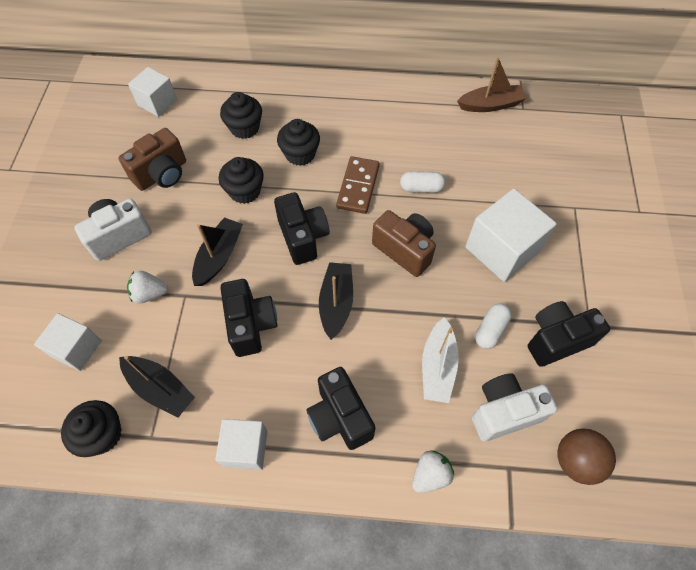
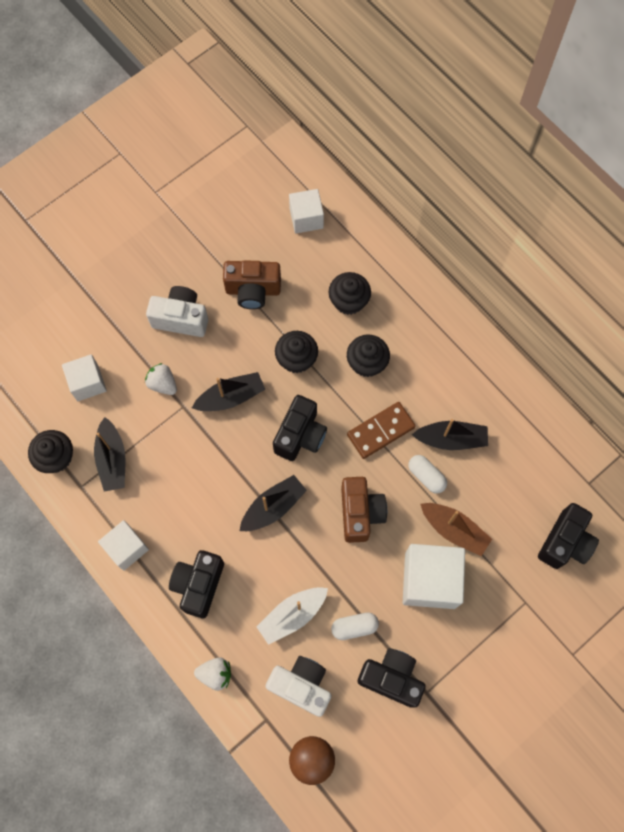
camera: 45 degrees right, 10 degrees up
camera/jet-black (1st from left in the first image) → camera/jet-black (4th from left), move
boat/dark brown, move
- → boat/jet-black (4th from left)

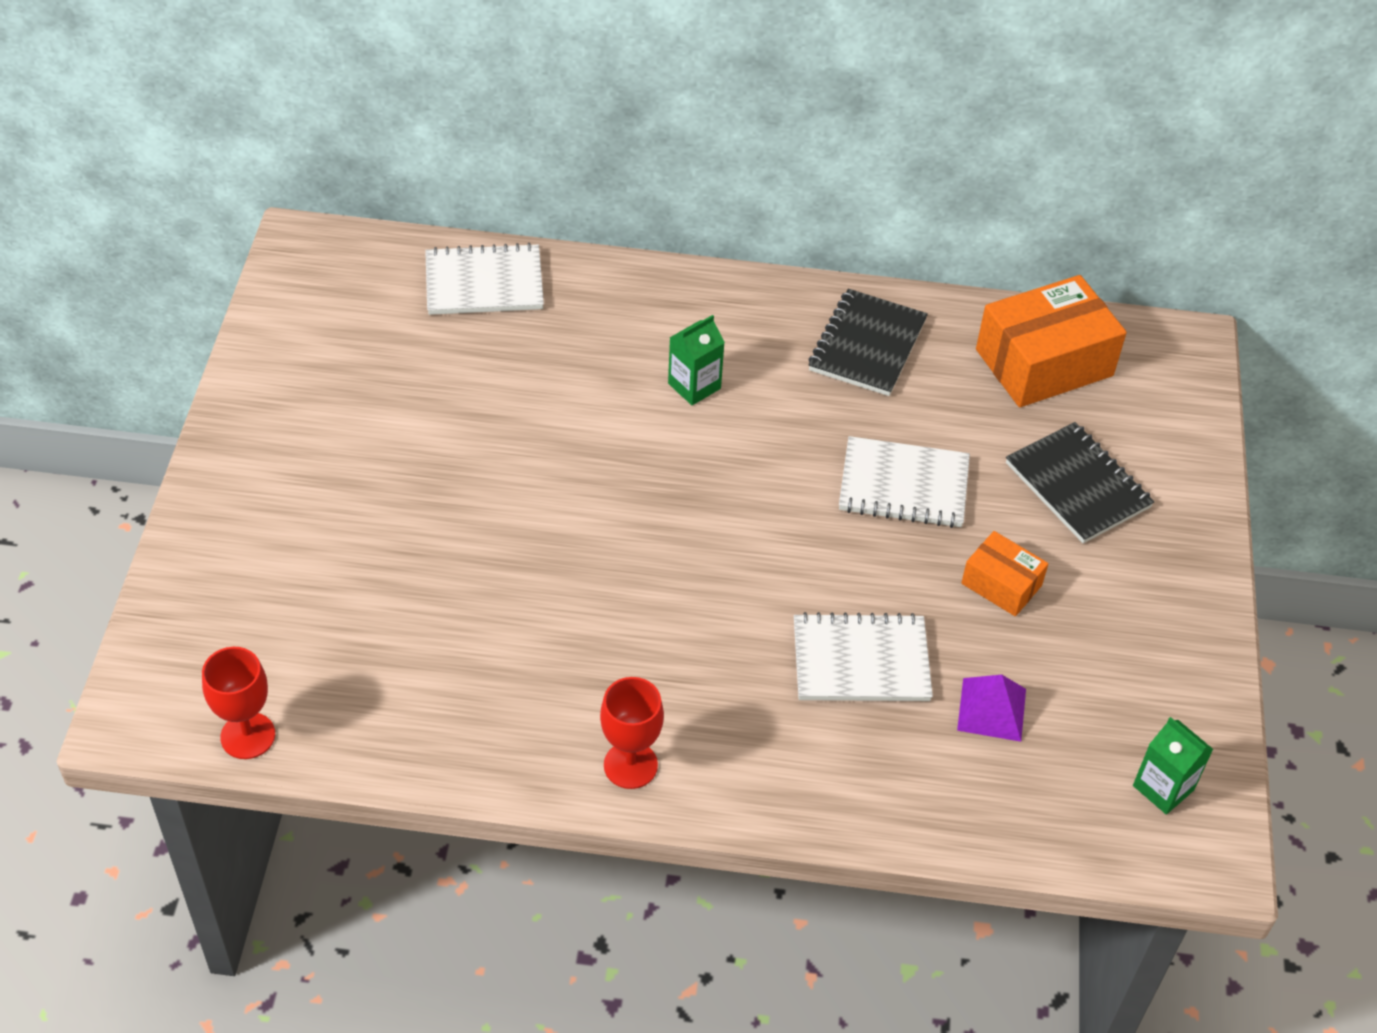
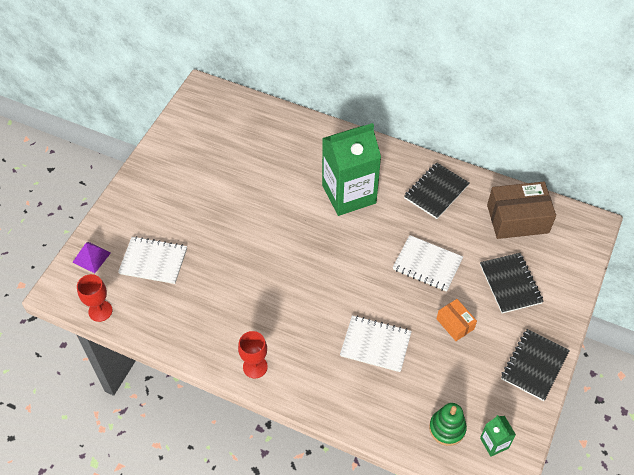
camera: 20 degrees right, 5 degrees up
exercise book/snow-white (1st from left), move
carton/emerald (1st from left), x2.35
solid pyramid/royal purple, move
box/orange-coloured (2nd from left) → box/dark brown
- → stacking toy/emerald
- → exercise book/jet-black (3rd from left)

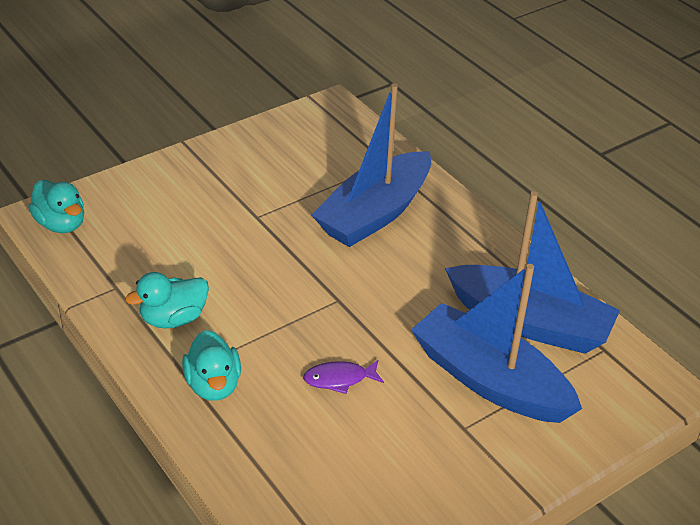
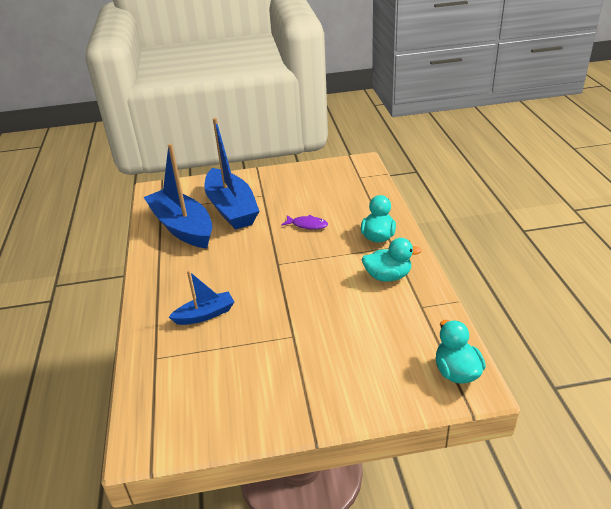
camera: 150 degrees left, 5 degrees down
boat/blue (1st from left in the first image) → boat/blue (2nd from left), x0.51

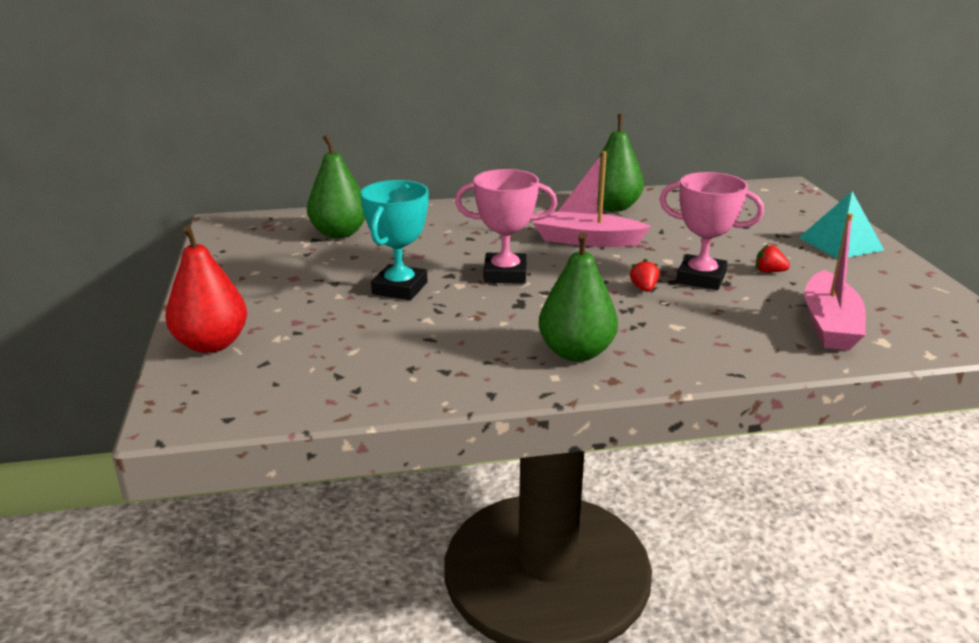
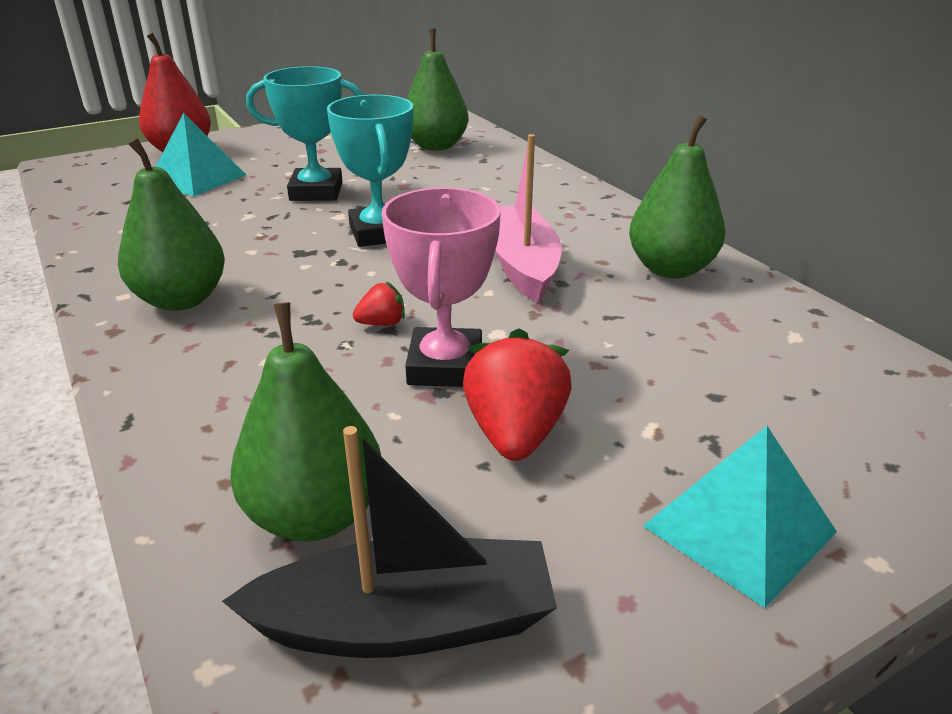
camera: 70 degrees right, 5 degrees up
award cup/rose-pink (1st from left) → award cup/turquoise (2nd from left)
toy strawberry/red (2nd from left), x1.98
boat/rose-pink (2nd from left) → toy pear/emerald (2nd from left)
- → solid pyramid/turquoise (1st from left)
- → boat/jet-black

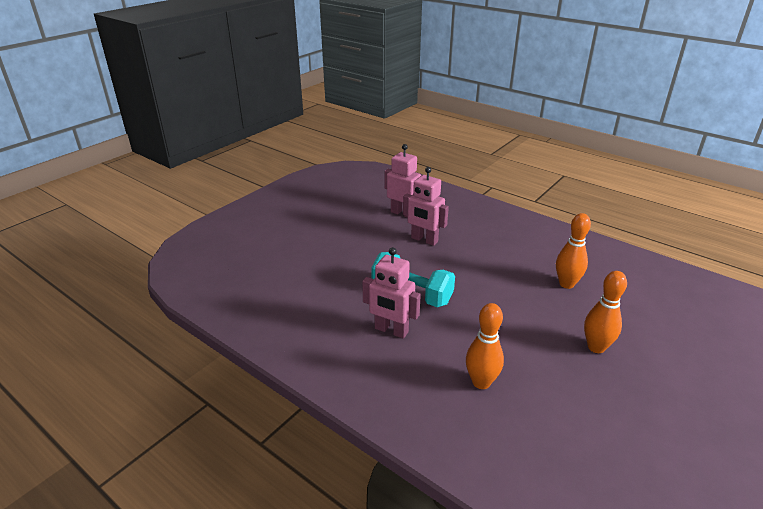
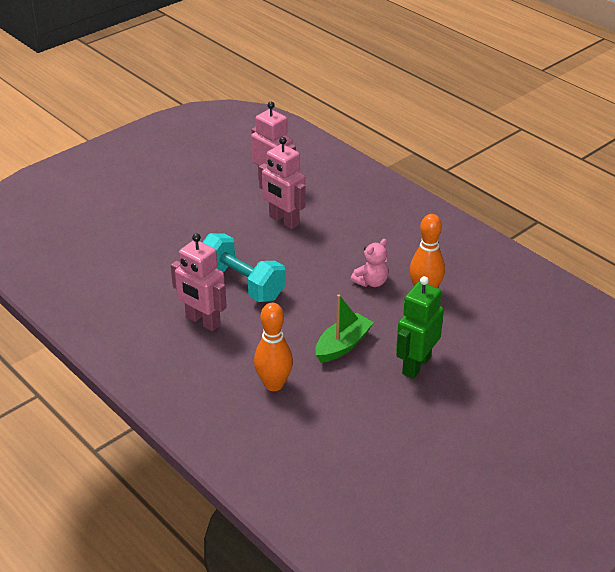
camera: 10 degrees right, 5 degrees up
skittle/orange-coloured (3rd from left) → toy robot/emerald
- → boat/emerald
- → teddy bear/rose-pink

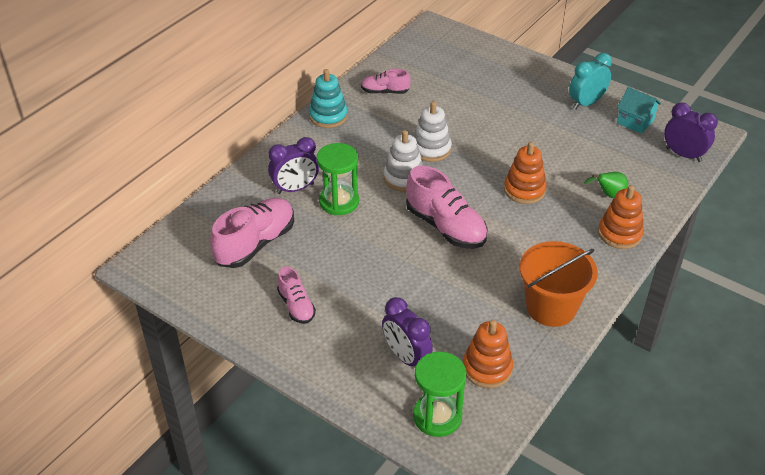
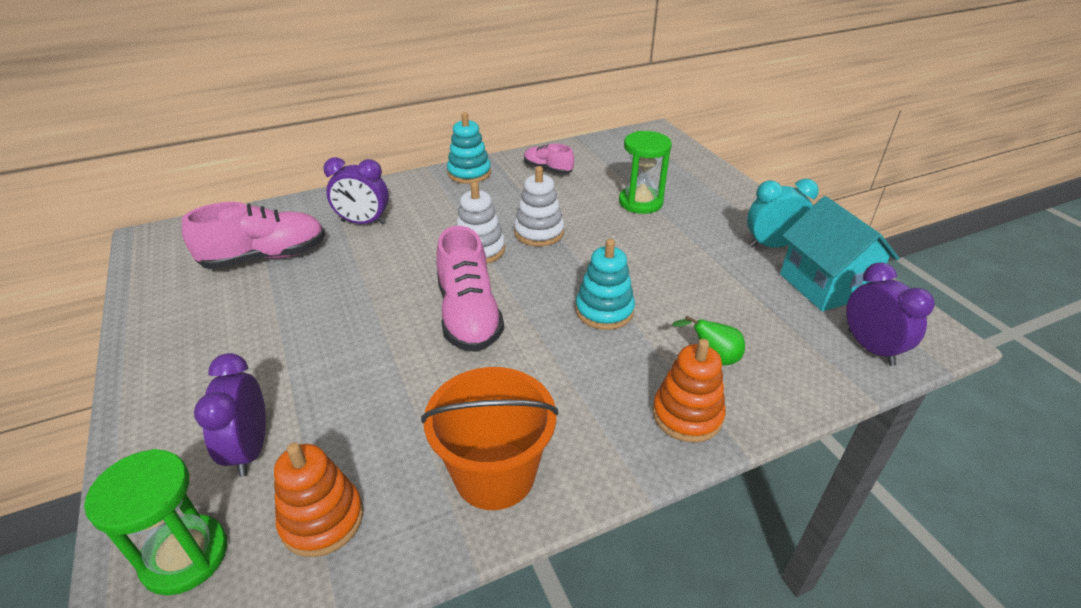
camera: 30 degrees right, 5 degrees down
shoe/rose-pink (2nd from left) → -
sandglass/emerald (1st from left in the first image) → sandglass/emerald (2nd from left), move
stacking toy/orange-coloured (2nd from left) → stacking toy/turquoise (2nd from left)
toy house/turquoise, x1.61

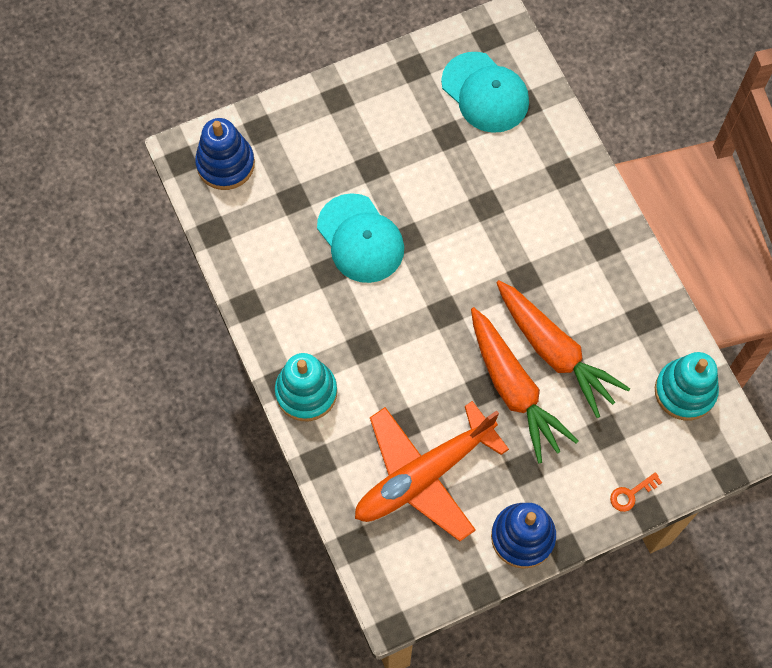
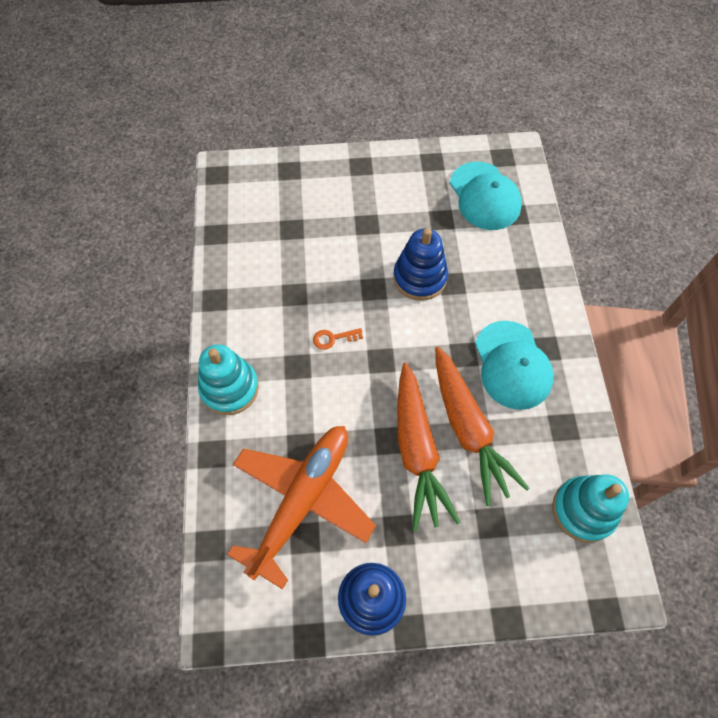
camera: 20 degrees right, 5 degrees down
stacking toy/blue (1st from left in the first image) → stacking toy/blue (2nd from left), move
peaked cap/turquoise (1st from left in the first image) → peaked cap/turquoise (2nd from left), move
toy plane/orange-coloured, 135 degrees clockwise
latchkey/orange-coloured, move

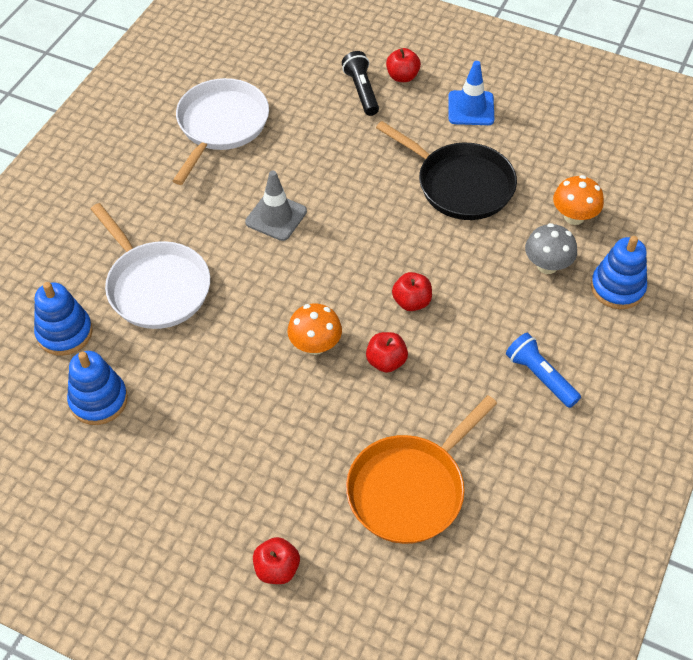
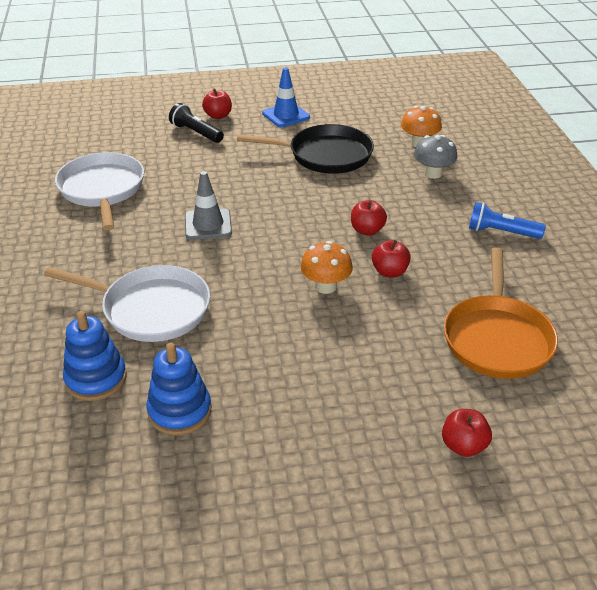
camera: 35 degrees left, 15 degrees down
stacking toy/blue (3rd from left) → -

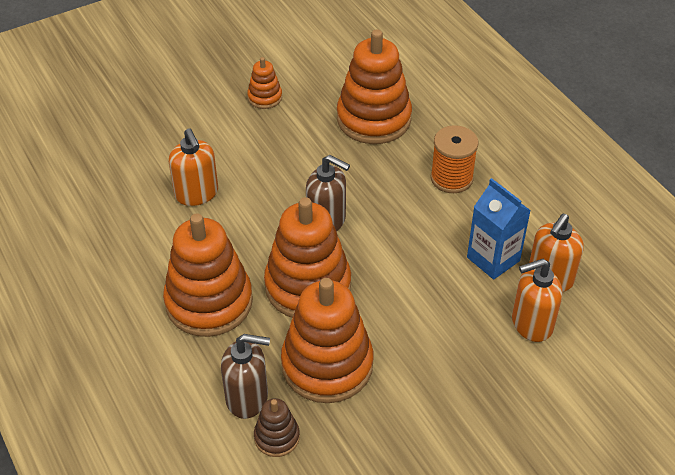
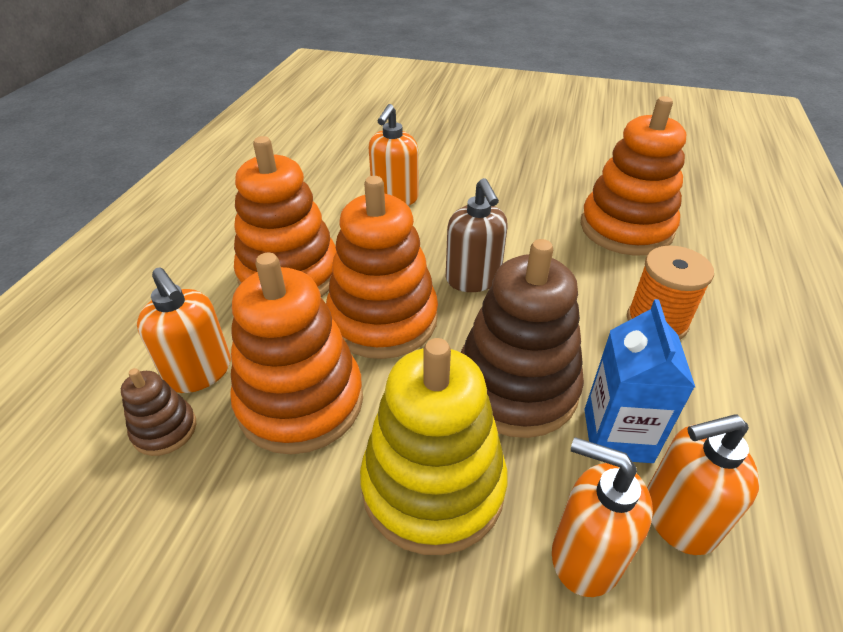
camera: 45 degrees right, 5 degrees down
pump bottle/dark brown (1st from left) → pump bottle/orange-coloured (1st from left)
stacking toy/orange-coloured (2nd from left) → -
- → stacking toy/yellow
- → stacking toy/dark brown (2nd from left)

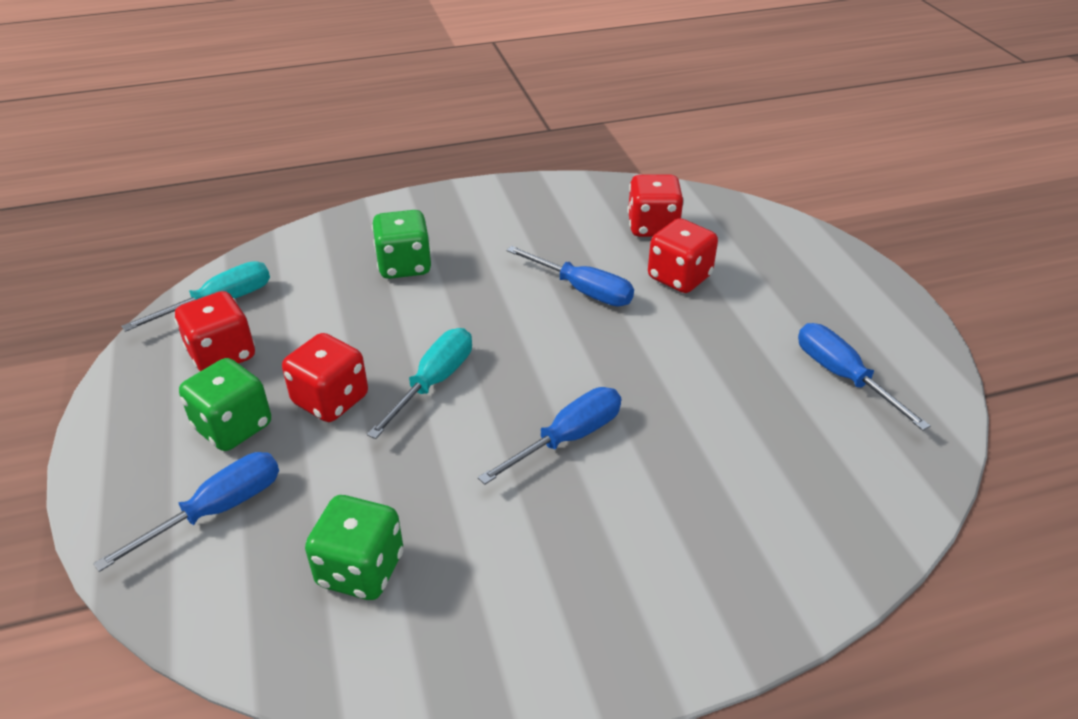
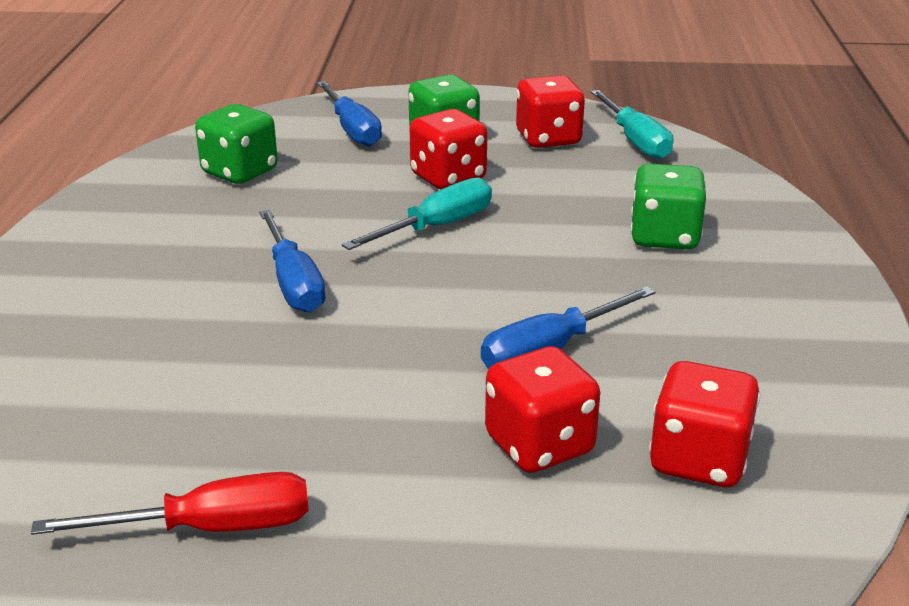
camera: 110 degrees right, 10 degrees down
flat screwdriver/turquoise (2nd from left in the first image) → flat screwdriver/turquoise (1st from left), 90 degrees counterclockwise
flat screwdriver/blue (4th from left) → flat screwdriver/red

